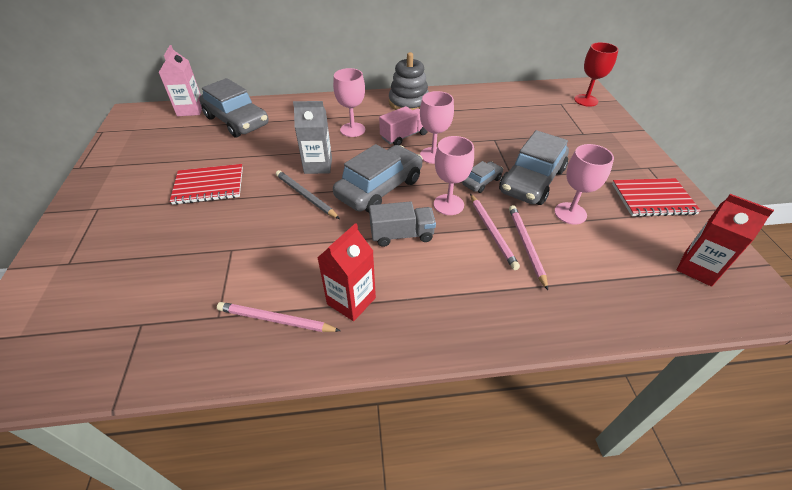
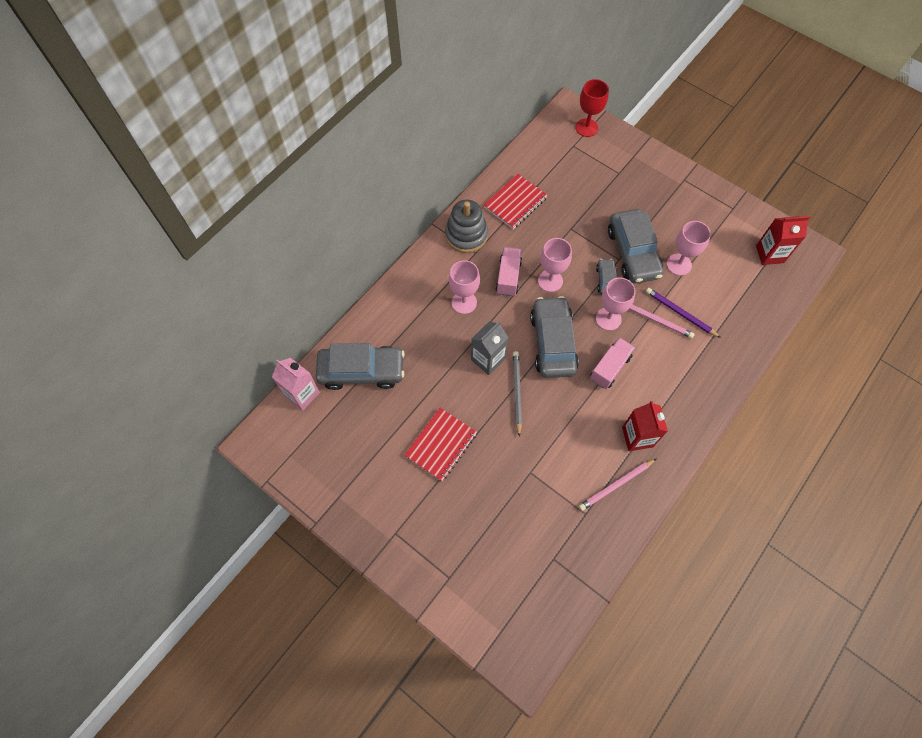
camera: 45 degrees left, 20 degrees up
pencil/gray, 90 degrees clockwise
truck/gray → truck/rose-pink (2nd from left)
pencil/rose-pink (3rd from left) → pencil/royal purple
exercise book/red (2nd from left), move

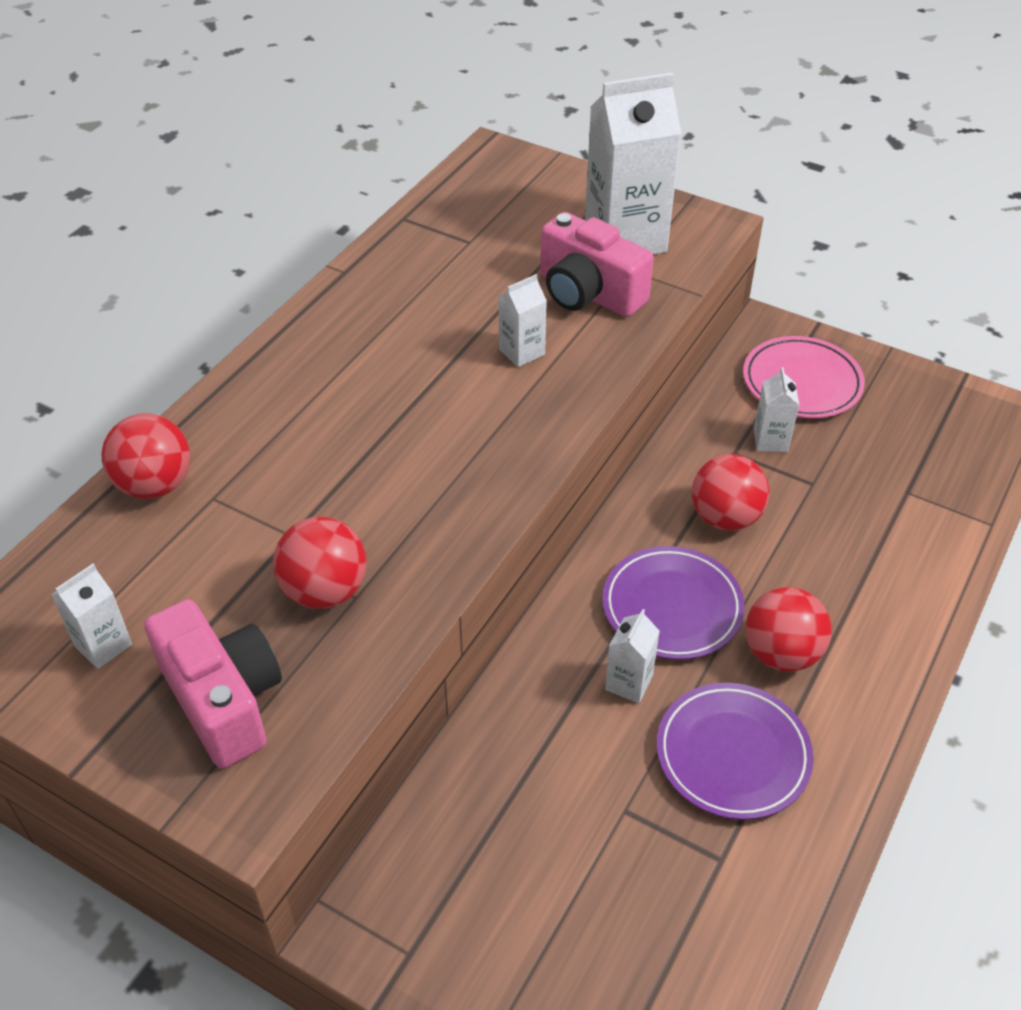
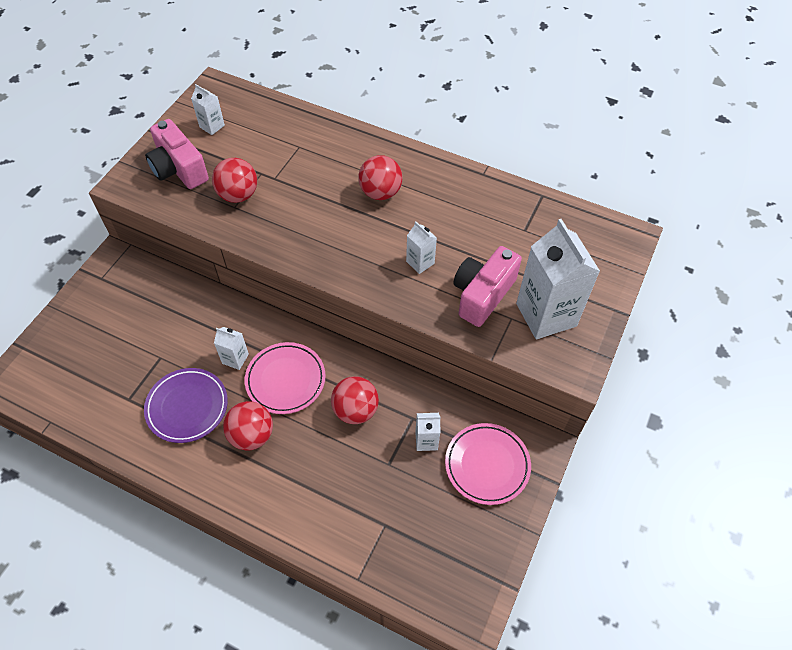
camera: 85 degrees right, 10 degrees up
ball/red (1st from left in the first image) → ball/red (4th from left), move
camera/rose-pink (1st from left), 90 degrees clockwise
flat dish/royal purple (1st from left) → flat dish/rose-pink (1st from left)

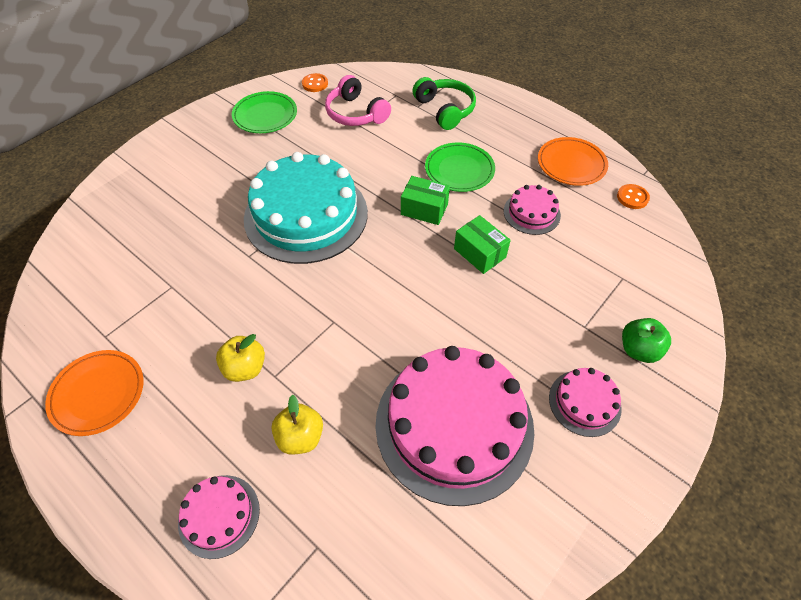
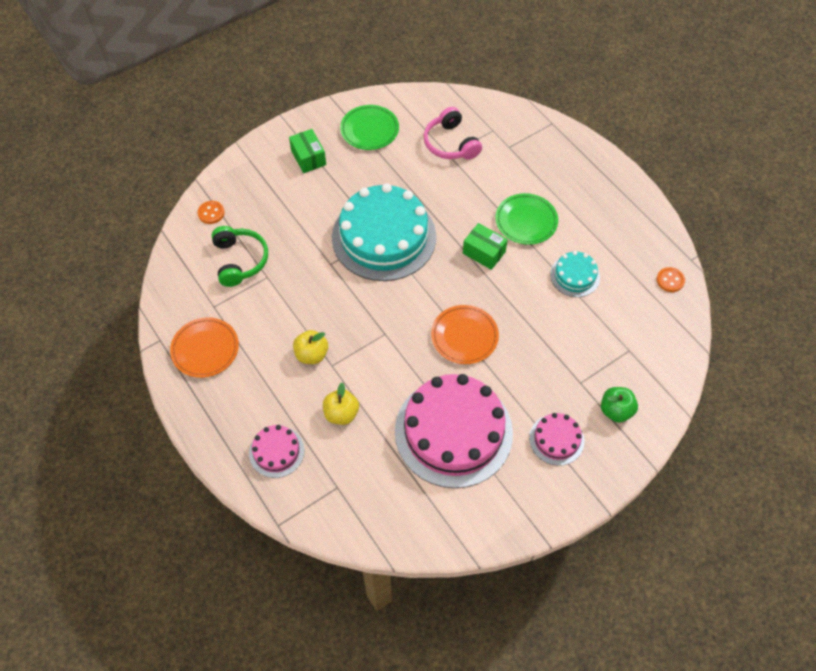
camera: 15 degrees right, 5 degrees up
shirt button/orange-coloured (1st from left), move
headset/emerald, move
box/emerald (2nd from left in the first image) → box/emerald (1st from left), move
cake/rose-pink (3rd from left) → cake/turquoise (2nd from left)
flat dish/orange-coloured (2nd from left), move

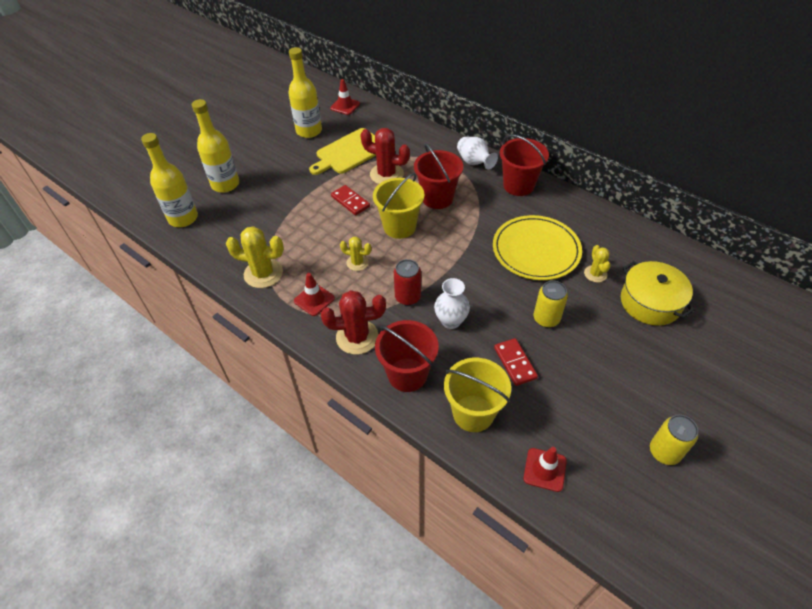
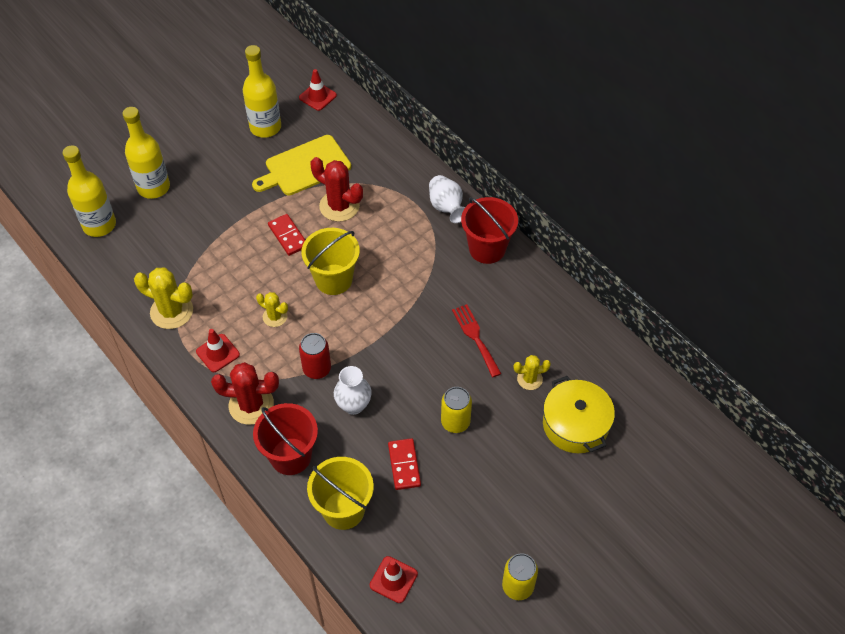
camera: 10 degrees right, 5 degrees up
pail/red (2nd from left) → -
flat dish/yellow → dinner fork/red
saguaro cactus/yellow (3rd from left), 75 degrees clockwise

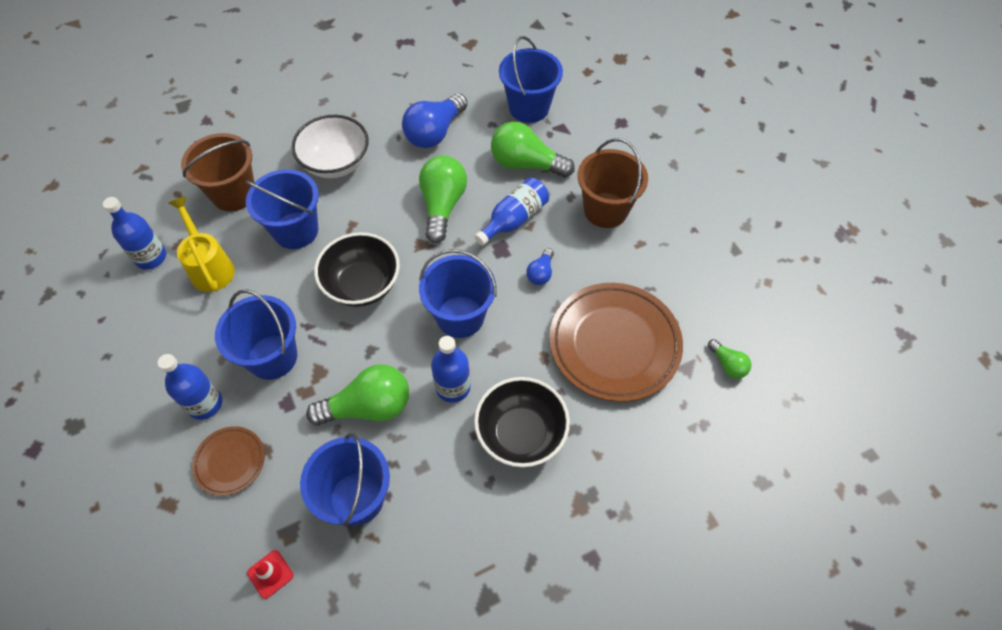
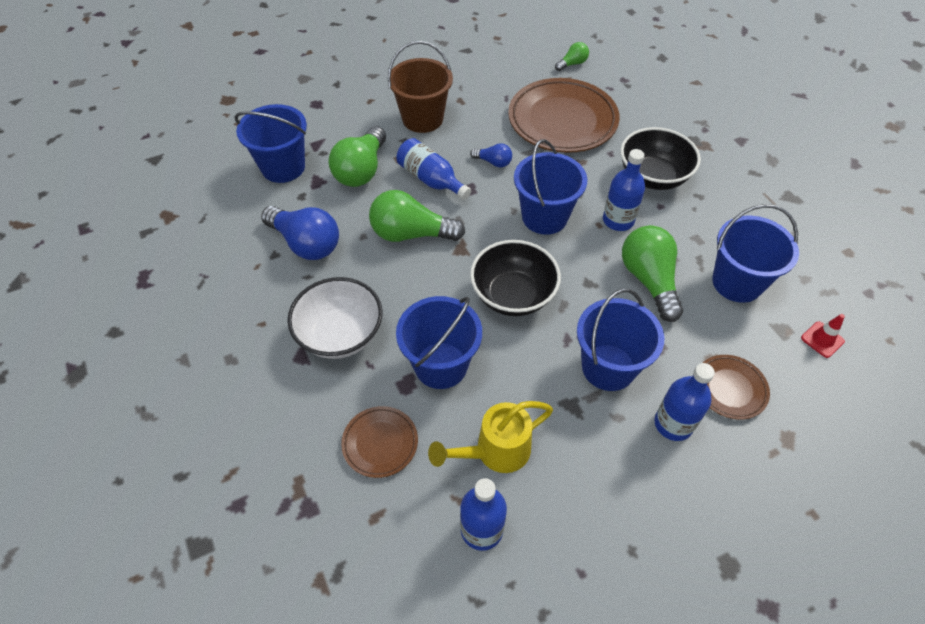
camera: 90 degrees left, 5 degrees down
pail/dark brown (1st from left) → flat dish/dark brown (1st from left)

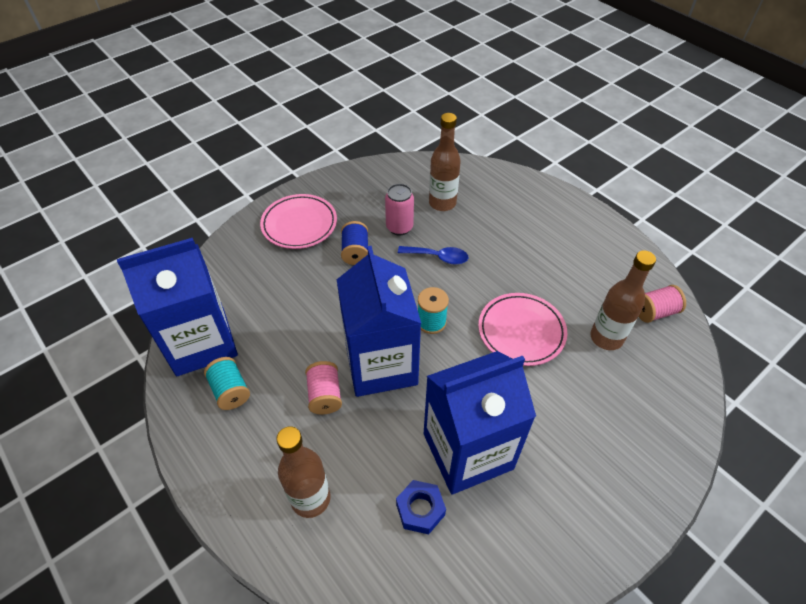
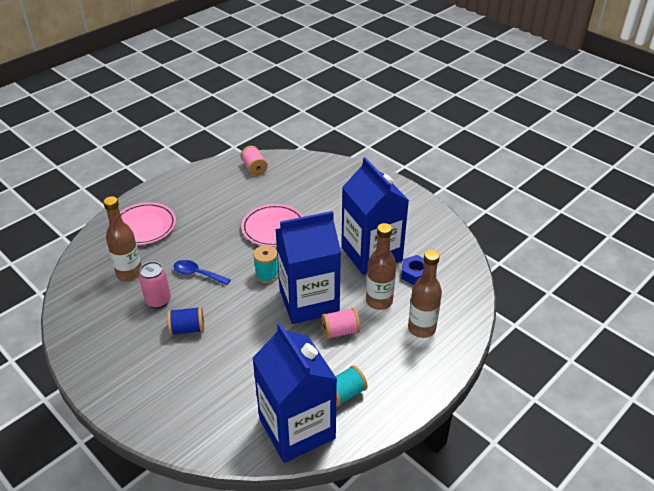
camera: 95 degrees left, 10 degrees down
flat dish/rose-pink (1st from left), move
spoon/blue, 75 degrees counterclockwise
flask/dark brown (3rd from left in the first image) → flask/dark brown (2nd from left), move

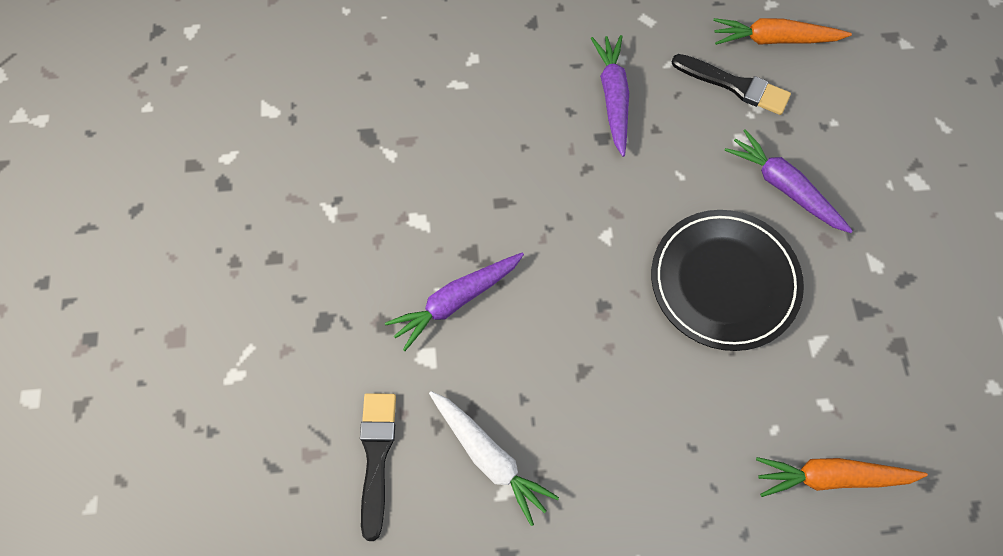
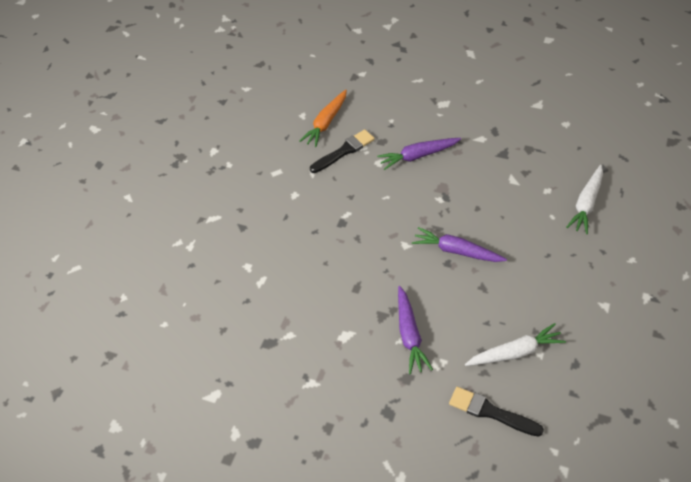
camera: 60 degrees left, 15 degrees down
toy carrot/royal purple (2nd from left in the first image) → toy carrot/royal purple (3rd from left), move
flat dish/jet-black → -
toy carrot/orange-coloured (2nd from left) → toy carrot/snow-white (2nd from left)

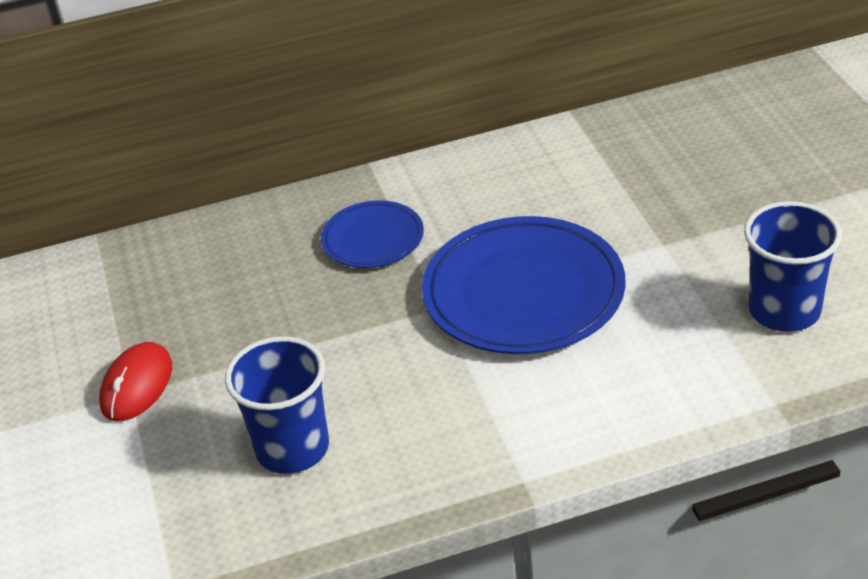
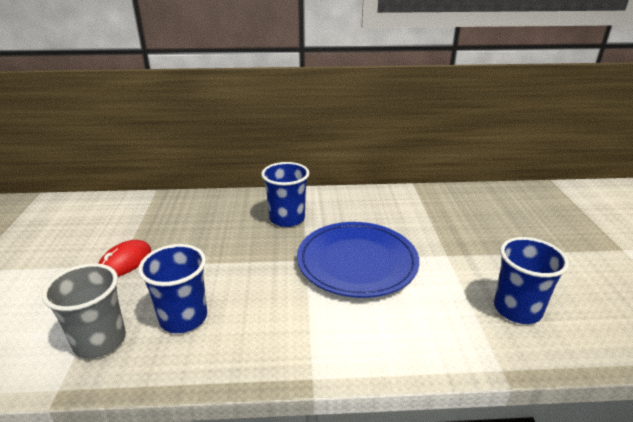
camera: 10 degrees right, 10 degrees down
flat dish/blue (1st from left) → beaker/blue (2nd from left)
- → beaker/gray

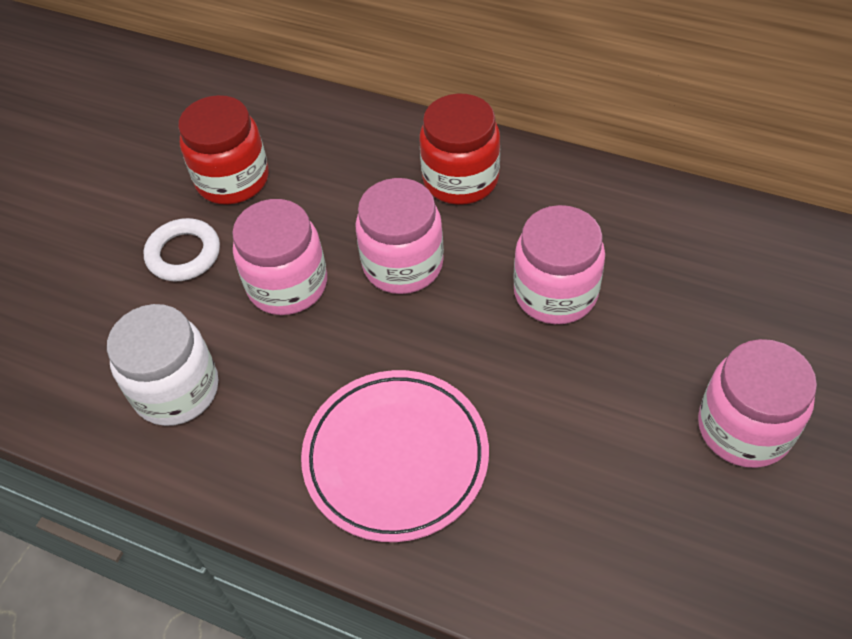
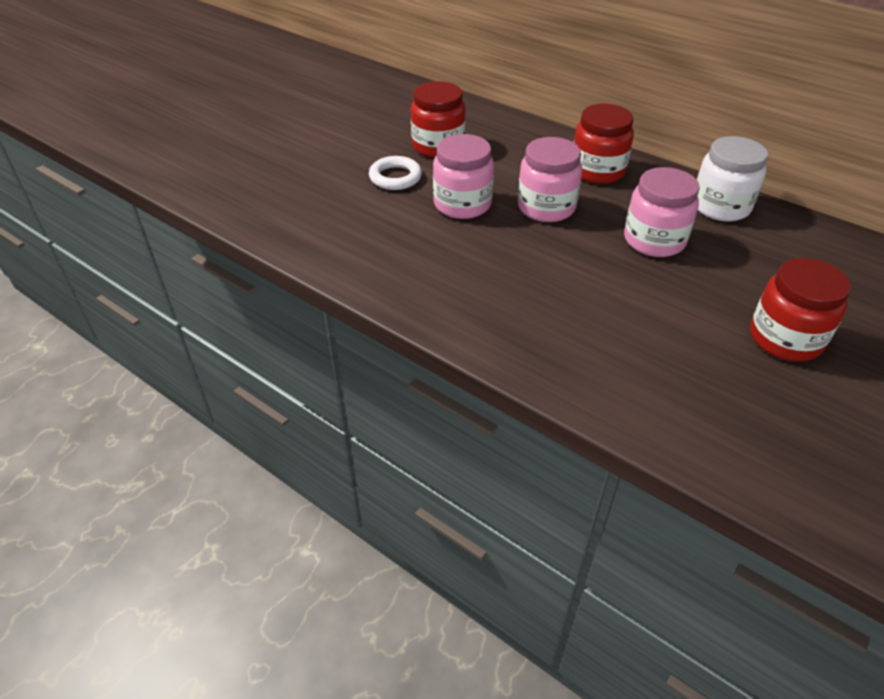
camera: 10 degrees right, 10 degrees down
preserve jar/snow-white, move
flat dish/rose-pink → -
preserve jar/rose-pink (4th from left) → preserve jar/red (3rd from left)

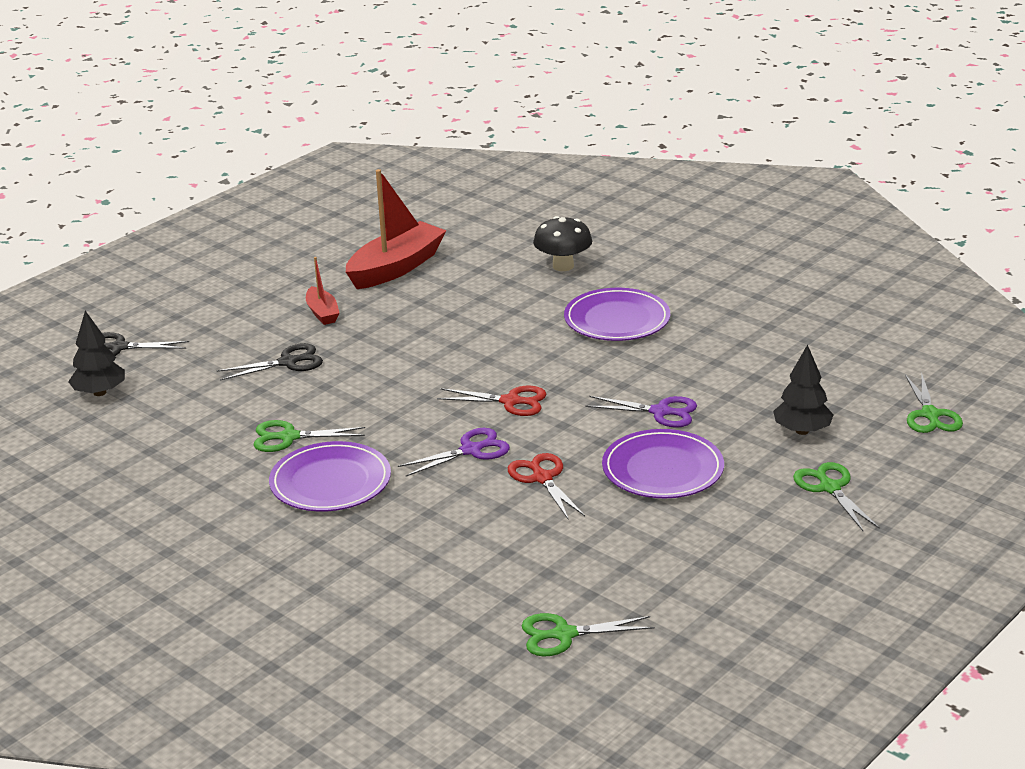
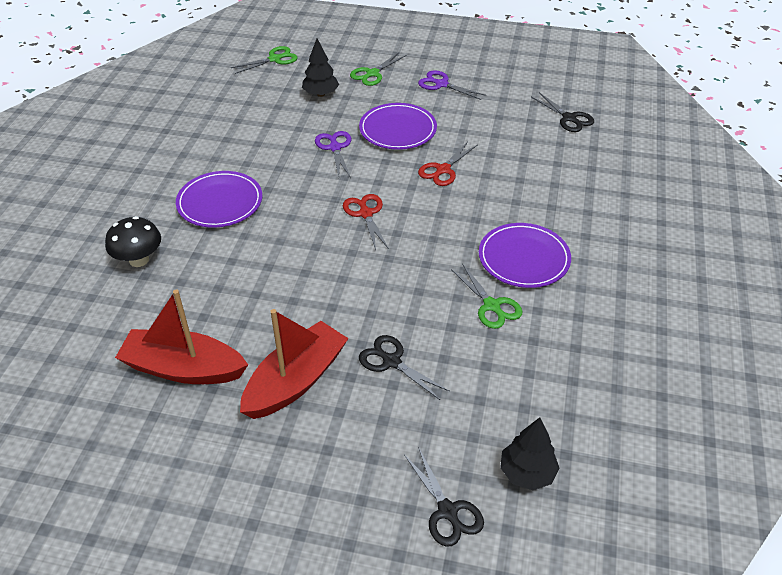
camera: 120 degrees left, 15 degrees up
boat/red (1st from left in the first image) → boat/red (2nd from left), x1.97
scissors/royal purple (1st from left in the first image) → scissors/royal purple (2nd from left), move
scissors/emerald (2nd from left) → scissors/jet-black (3rd from left)

